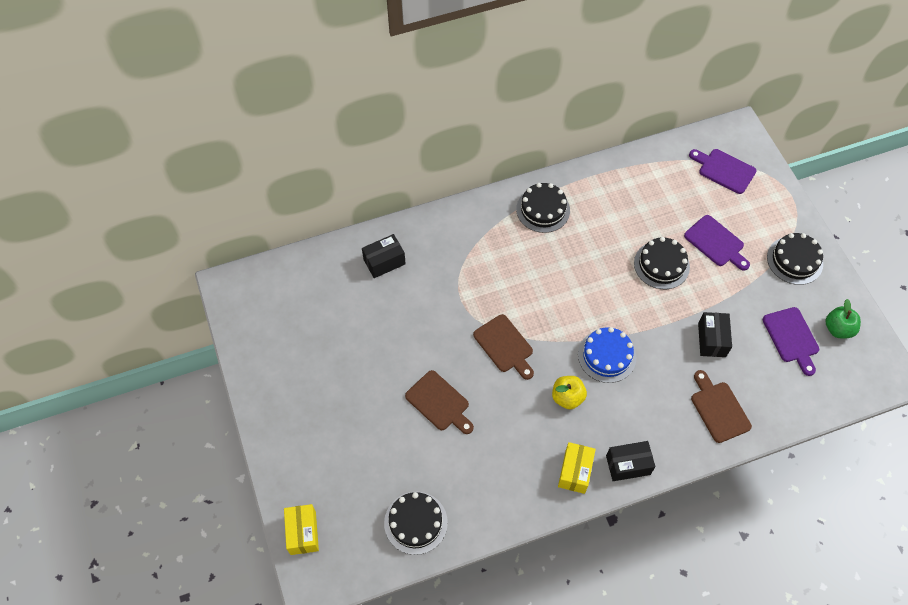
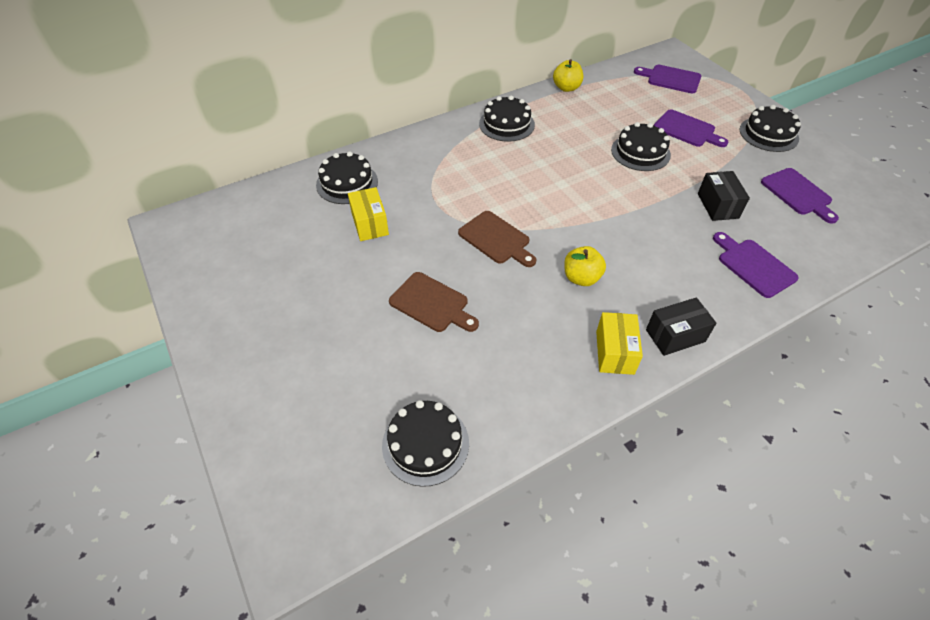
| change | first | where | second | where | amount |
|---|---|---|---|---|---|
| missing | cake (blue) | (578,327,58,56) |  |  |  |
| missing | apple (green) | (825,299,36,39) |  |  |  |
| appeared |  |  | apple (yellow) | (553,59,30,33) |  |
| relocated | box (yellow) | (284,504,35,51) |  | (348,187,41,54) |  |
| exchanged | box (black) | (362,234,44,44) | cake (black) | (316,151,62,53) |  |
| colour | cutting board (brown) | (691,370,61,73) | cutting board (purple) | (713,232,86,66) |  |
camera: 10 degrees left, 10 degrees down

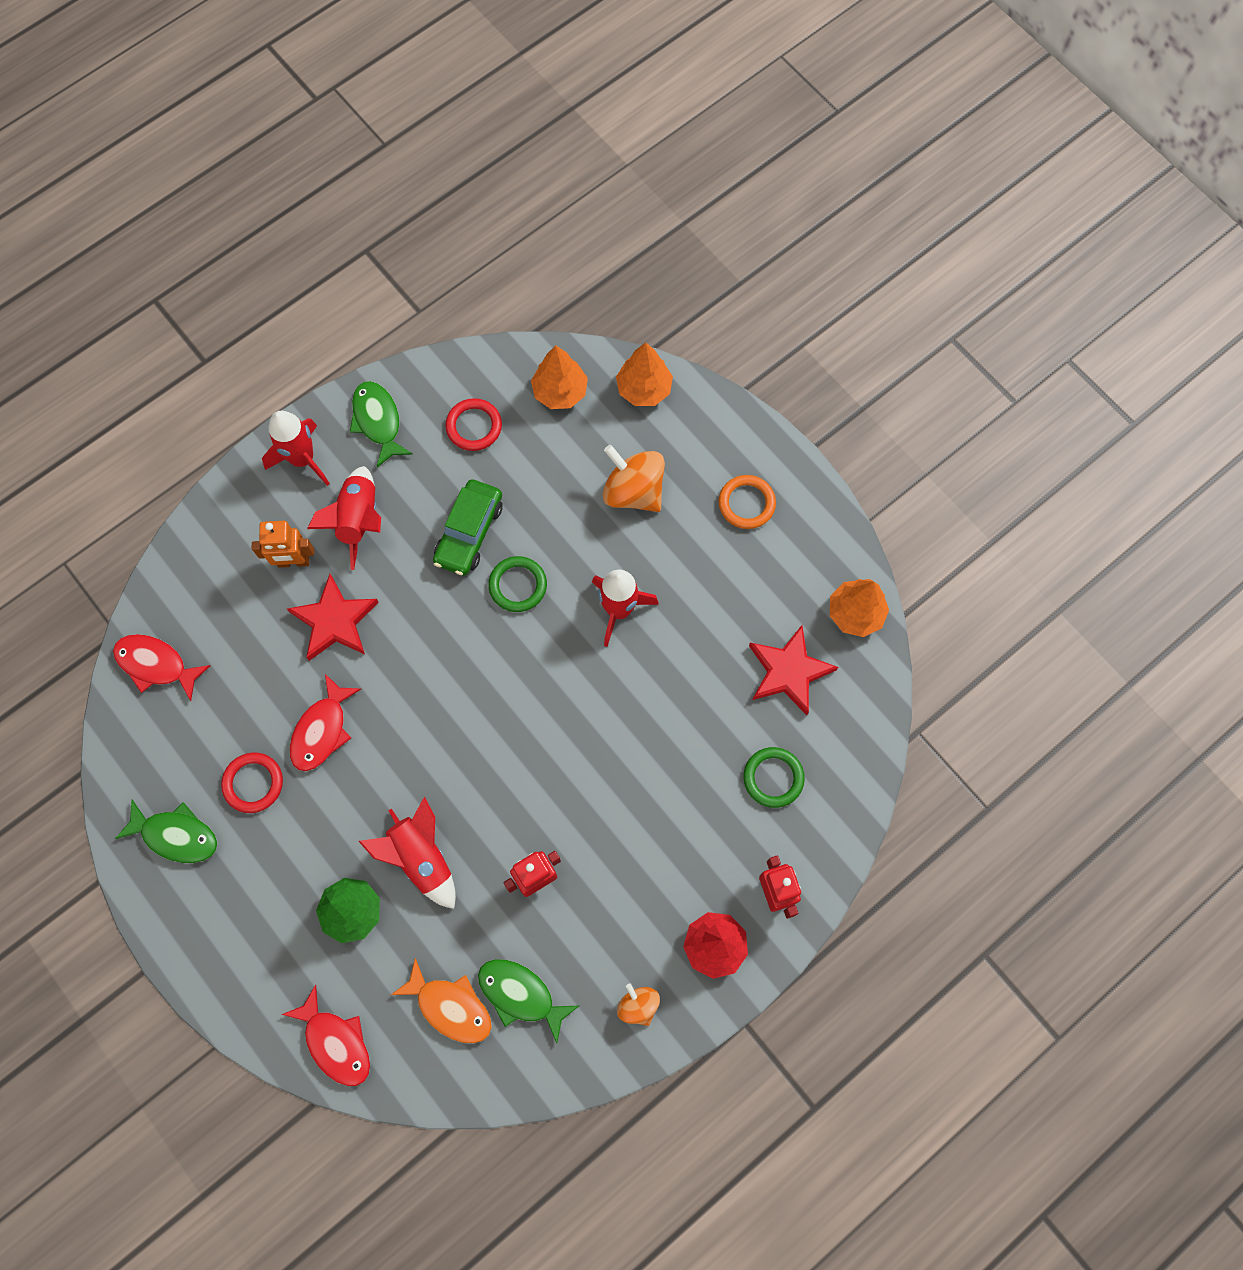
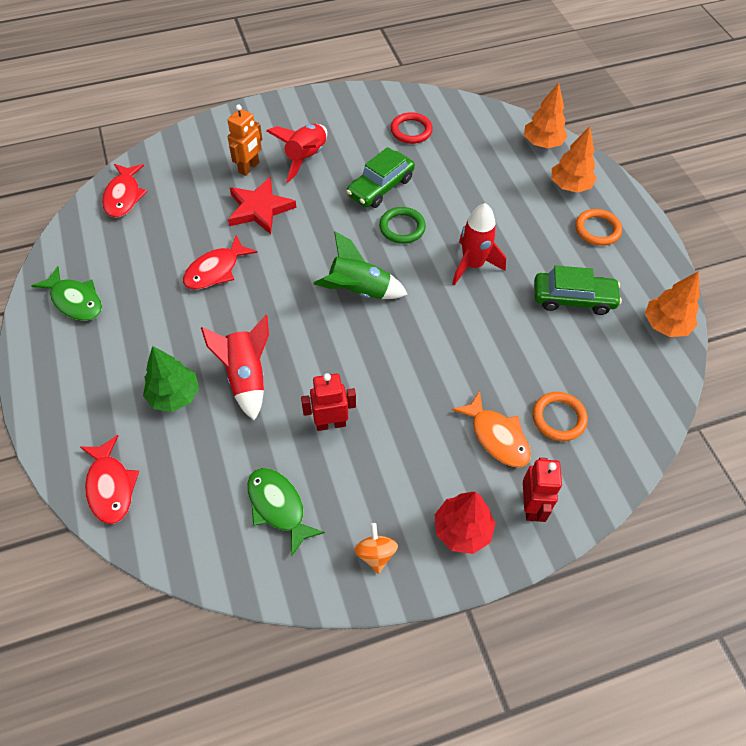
| change | first | where | second | where | amount |
|---|---|---|---|---|---|
| missing | ring (red) | (221,753,62,60) |  |  |  |
| missing | rocket (red) | (262,411,68,75) |  |  |  |
| missing | fish (green) | (350,381,63,86) |  |  |  |
| missing | spinning top (orange) | (602,445,63,67) |  |  |  |
| missing | star (red) | (749,625,89,90) |  |  |  |
| appeared |  |  | rocket (green) | (314,231,94,68) |  |
| appeared |  |  | car (green) | (534,266,88,49) |  |
| relocated | fish (orange) | (391,958,101,85) |  | (452,391,79,76) |  |
| relocated | tree (orange) | (531,346,57,63) |  | (552,126,45,67) |  |
| colour | ring (green) | (743,747,62,61) | ring (orange) | (533,392,55,49) |  |
| spun | fish (red) | (113,634,98,67) |  | (102,164,45,54) | 135 degrees counterclockwise |
| spun | robot (orange) | (252,521,62,47) |  | (228,104,35,72) | 75 degrees counterclockwise |
camera: 20 degrees right, 15 degrees down

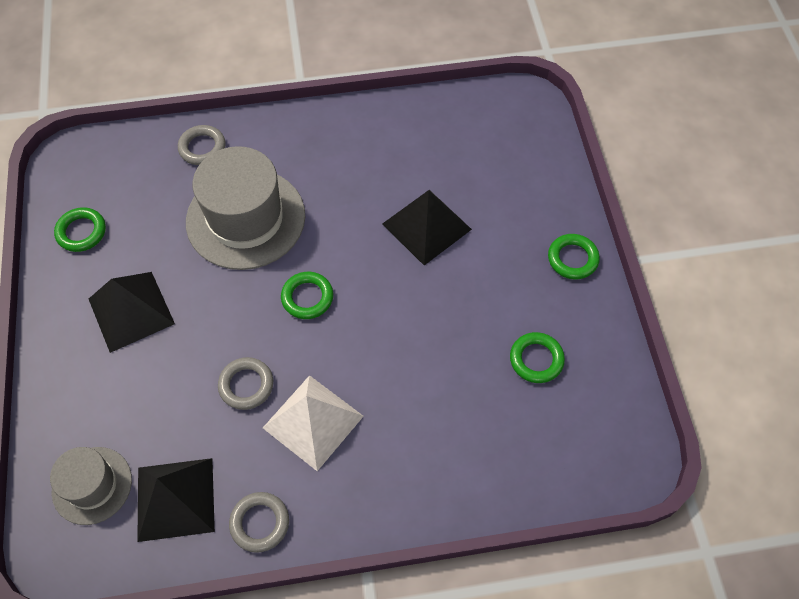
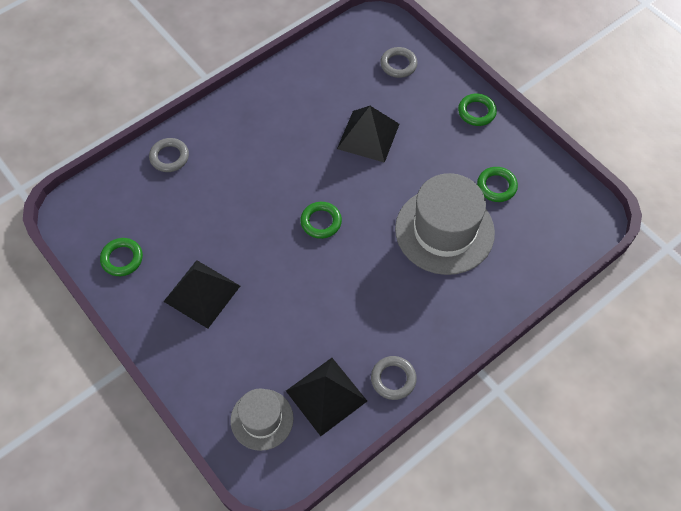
| change | first | where | second | where | amount |
|---|---|---|---|---|---|
| missing | pyramid (white) | (263,375,101,96) |  |  |  |
| relocated | hat (grey) | (186,146,119,124) |  | (395,173,100,102) |  |
| relocated | ring (grey) | (218,357,55,53) |  | (380,47,38,31) |  |
camera: 30 degrees left, 0 degrees up

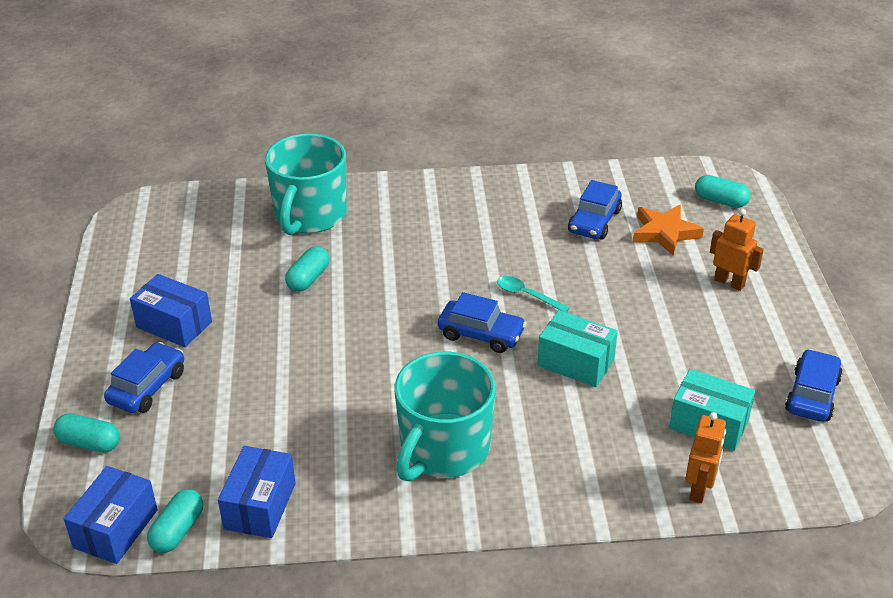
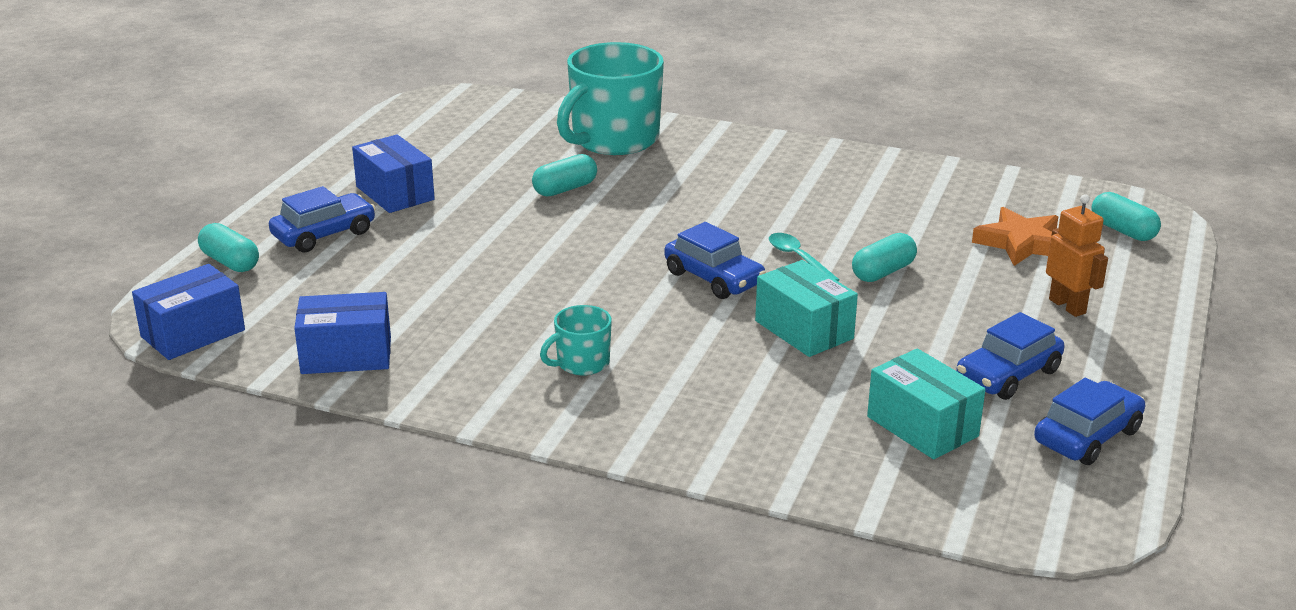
| change | first | where | second | where | amount |
|---|---|---|---|---|---|
| missing | robot (orange) | (685,412,41,91) |  |  |  |
| relocated | capsule (turquoise) | (147,489,56,64) |  | (852,233,65,49) |  |
| relocated | car (blue) | (568,180,54,60) |  | (956,312,109,88) |  |
| spun | box (blue) | (218,446,78,92) |  | (294,292,97,82) | 45 degrees clockwise |
| size | mug (turquoise) | (395,351,101,130) |  | (540,305,72,70) | x0.47 |
camera: 25 degrees right, 10 degrees down

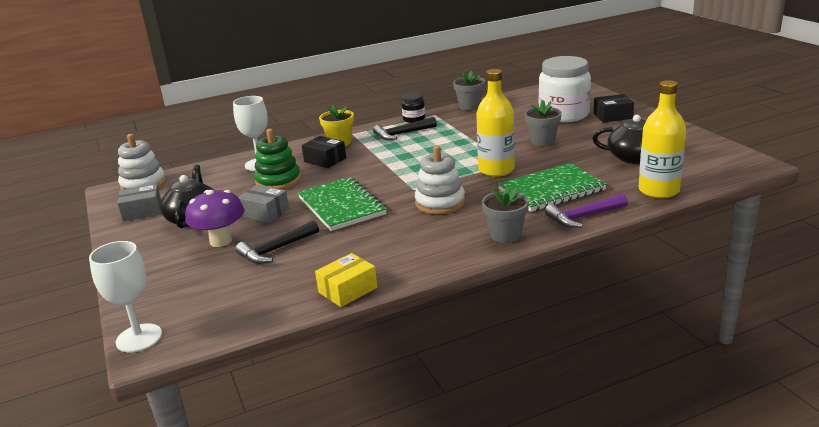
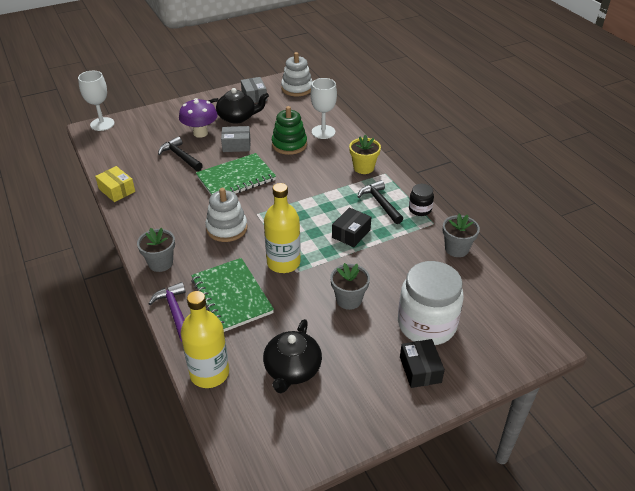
| change | first | where | second | where | amount |
|---|---|---|---|---|---|
| relocated | box (black) | (302,136,44,32) |  | (332,207,39,40) |  |
| spun | box (grey) | (238,185,51,38) |  | (221,126,29,26) | 60 degrees clockwise |
camera: 85 degrees right, 15 degrees up

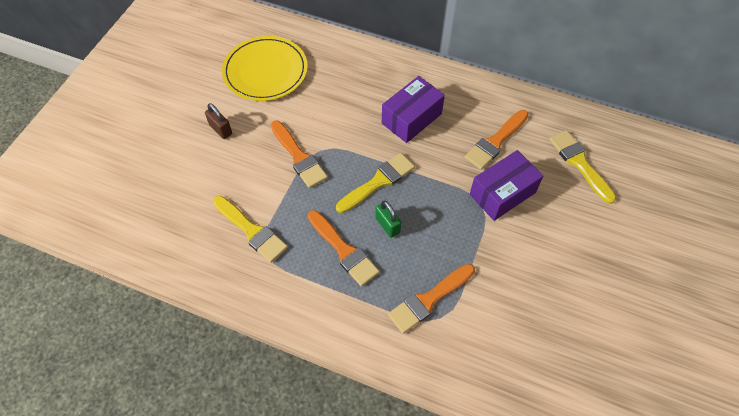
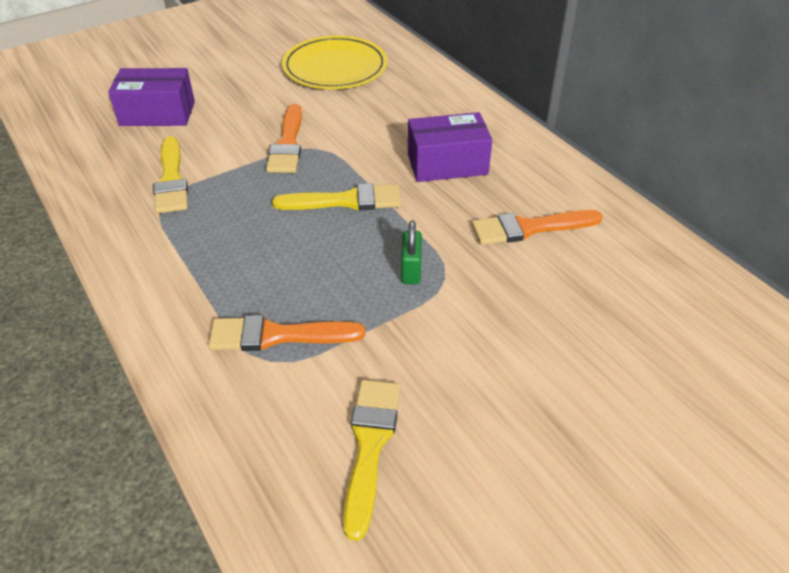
| change | first | where | second | where | amount |
|---|---|---|---|---|---|
| missing | padlock (brown) | (205,103,27,36) |  |  |  |
| missing | brush (orange) | (308,210,72,76) |  |  |  |
| relocated | padlock (green) | (375,201,26,37) |  | (401,220,21,64) |  |
| relocated | box (purple) | (470,150,73,71) |  | (108,68,87,58) |  |
| relocated | brush (yellow) | (549,130,67,74) |  | (343,380,58,161) |  |
camera: 35 degrees right, 15 degrees down

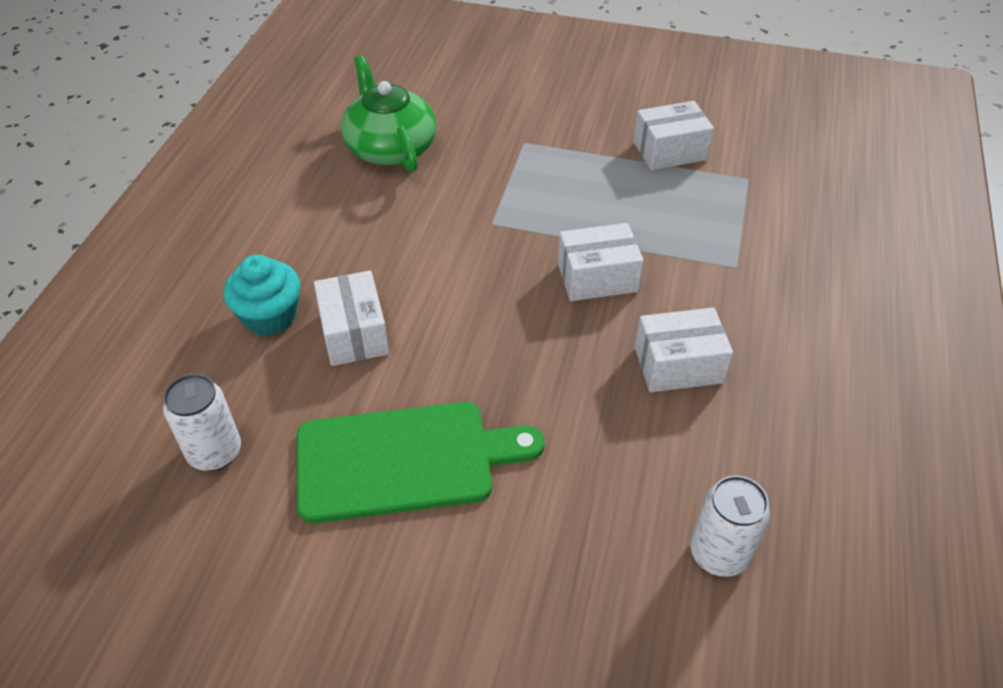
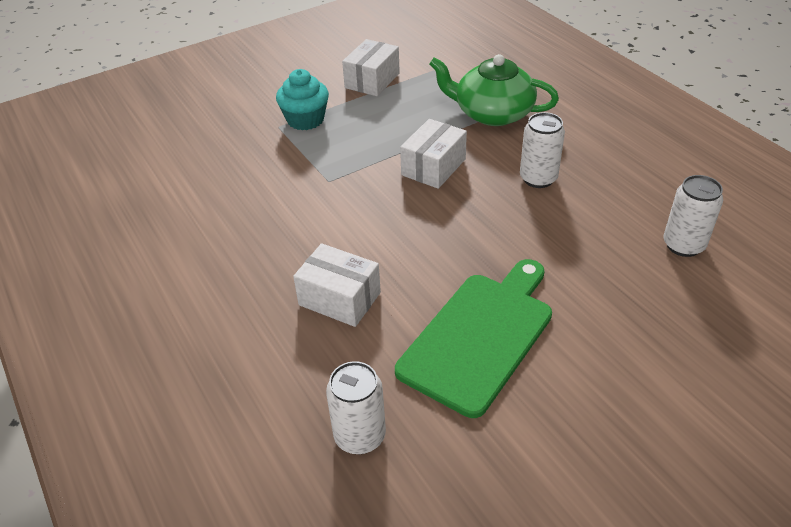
| change | first | where | second | where | amount |
|---|---|---|---|---|---|
| relocated | cupcake (turquoise) | (223,255,78,81) |  | (276,69,53,61) |  |
| relocated | teapot (green) | (341,55,95,117) |  | (429,54,130,72) |  |
| exchanged | box (white) | (635,307,98,85) | can (white) | (520,112,45,76) |  |
camera: 45 degrees left, 5 degrees down

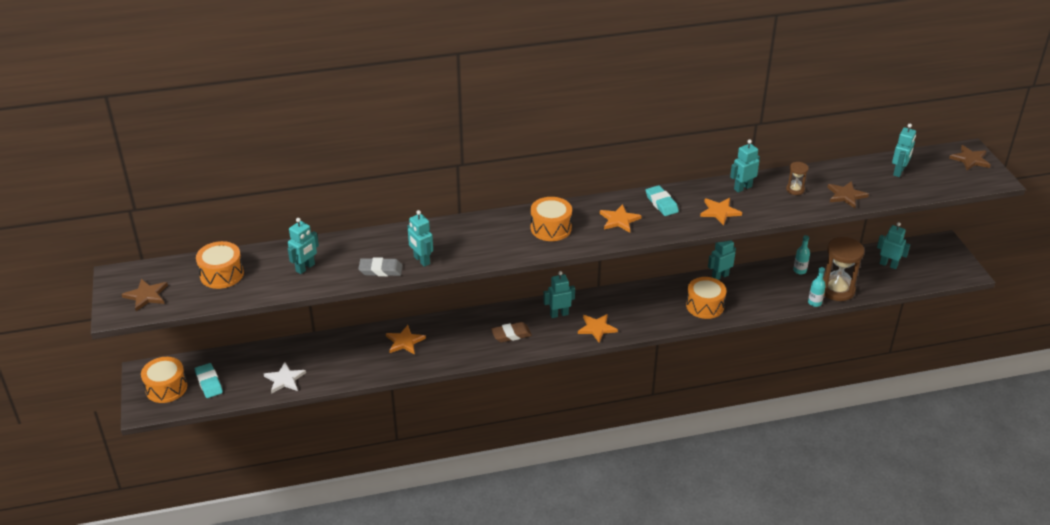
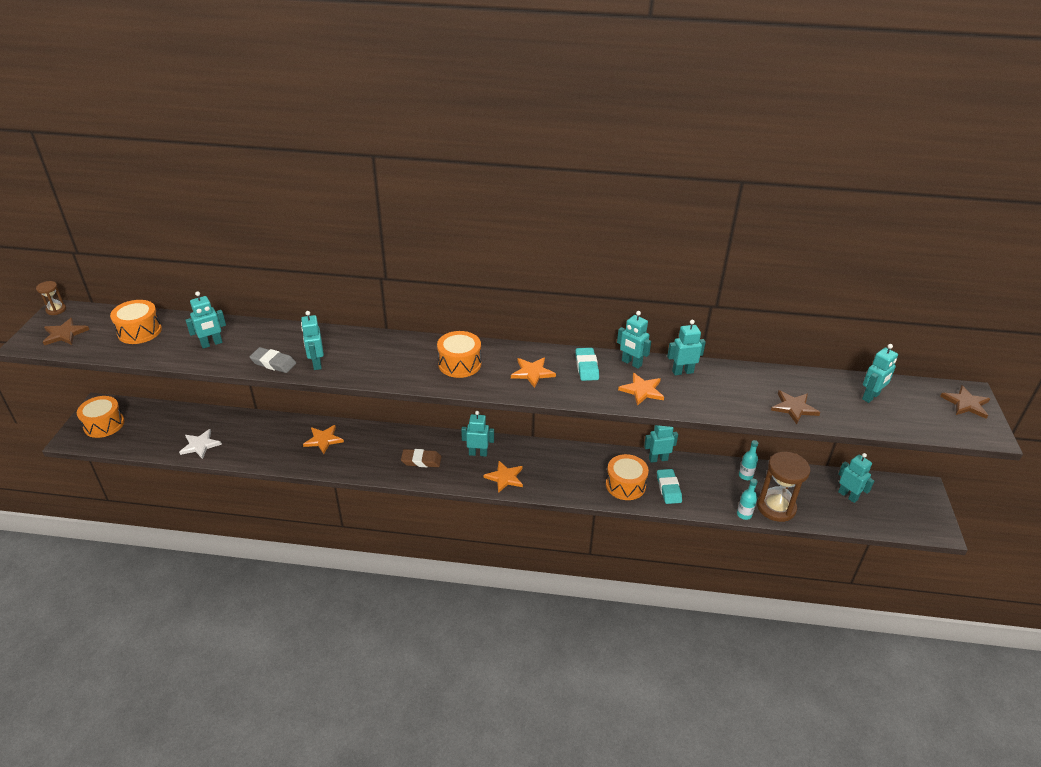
| change | first | where | second | where | amount |
|---|---|---|---|---|---|
| appeared |  |  | robot (turquoise) | (617,311,34,58) |  |
| relocated | eraser (turquoise) | (195,363,28,35) |  | (657,469,25,35) |  |
| relocated | hourglass (brown) | (786,162,23,33) |  | (36,281,30,34) |  |
camera: 20 degrees right, 0 degrees up

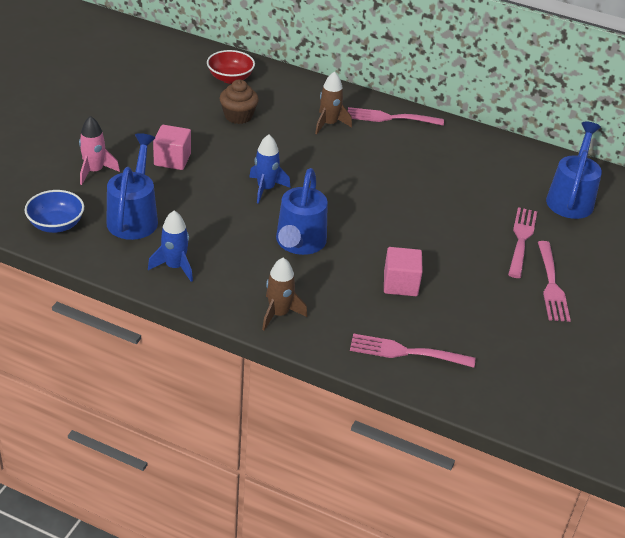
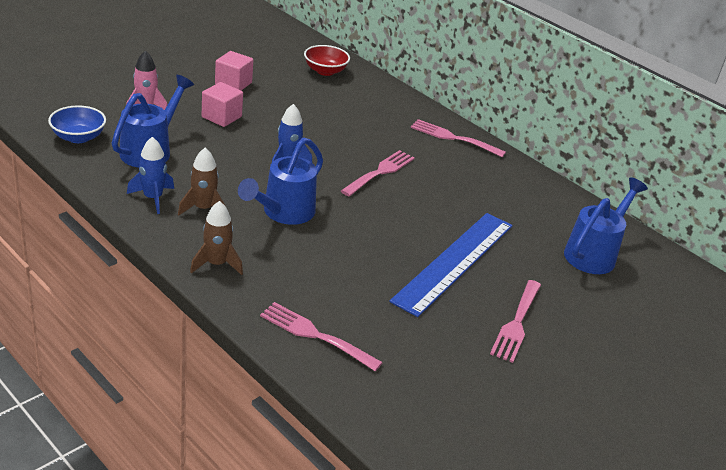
| change | first | where | second | where | amount |
|---|---|---|---|---|---|
| missing | cupcake (brown) | (220,80,39,44) |  |  |  |
| appeared |  |  | ruler (blue) | (389,213,123,104) |  |
| relocated | rocket (brown) | (315,71,37,64) |  | (178,148,47,67) |  |
| relocated | cube (pink) | (384,247,39,49) |  | (215,51,38,39) |  |
| relocated | fork (pink) | (508,207,29,71) |  | (341,150,74,46) |  |
camera: 20 degrees right, 5 degrees down

